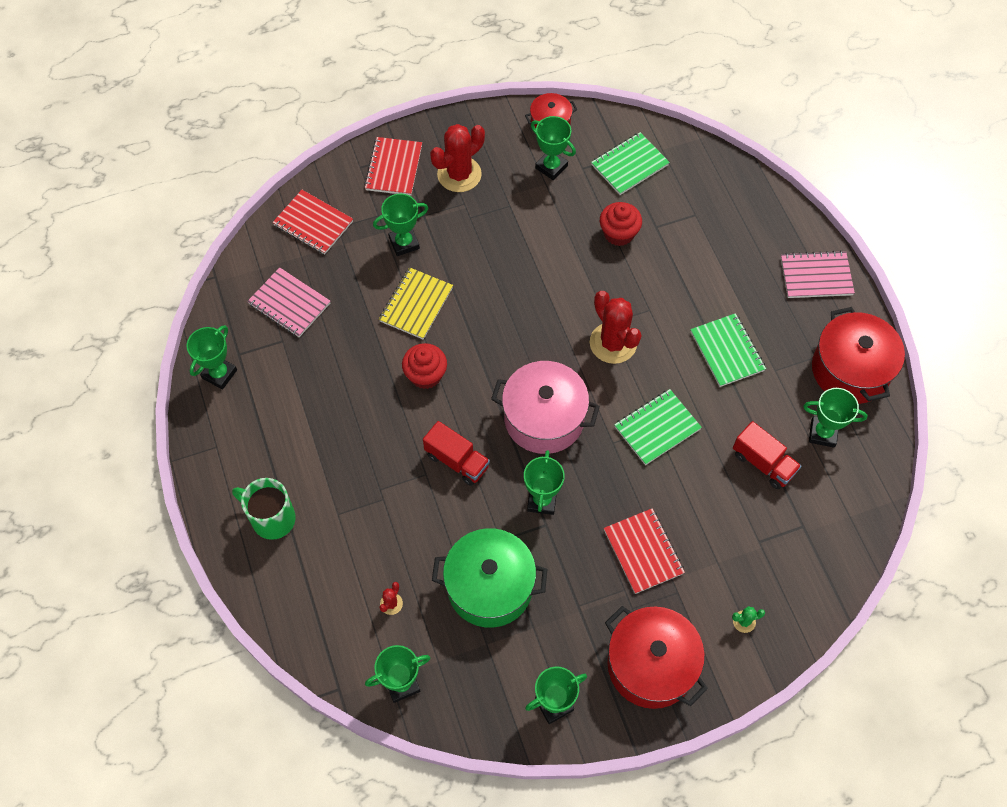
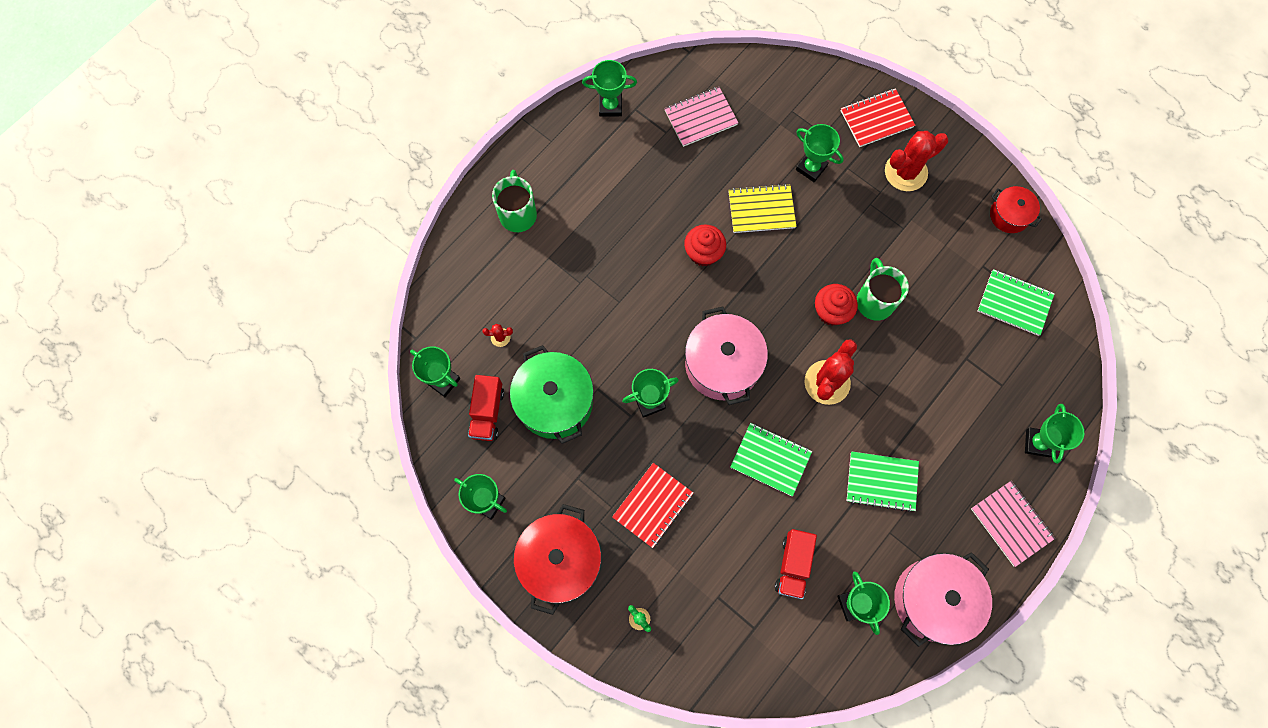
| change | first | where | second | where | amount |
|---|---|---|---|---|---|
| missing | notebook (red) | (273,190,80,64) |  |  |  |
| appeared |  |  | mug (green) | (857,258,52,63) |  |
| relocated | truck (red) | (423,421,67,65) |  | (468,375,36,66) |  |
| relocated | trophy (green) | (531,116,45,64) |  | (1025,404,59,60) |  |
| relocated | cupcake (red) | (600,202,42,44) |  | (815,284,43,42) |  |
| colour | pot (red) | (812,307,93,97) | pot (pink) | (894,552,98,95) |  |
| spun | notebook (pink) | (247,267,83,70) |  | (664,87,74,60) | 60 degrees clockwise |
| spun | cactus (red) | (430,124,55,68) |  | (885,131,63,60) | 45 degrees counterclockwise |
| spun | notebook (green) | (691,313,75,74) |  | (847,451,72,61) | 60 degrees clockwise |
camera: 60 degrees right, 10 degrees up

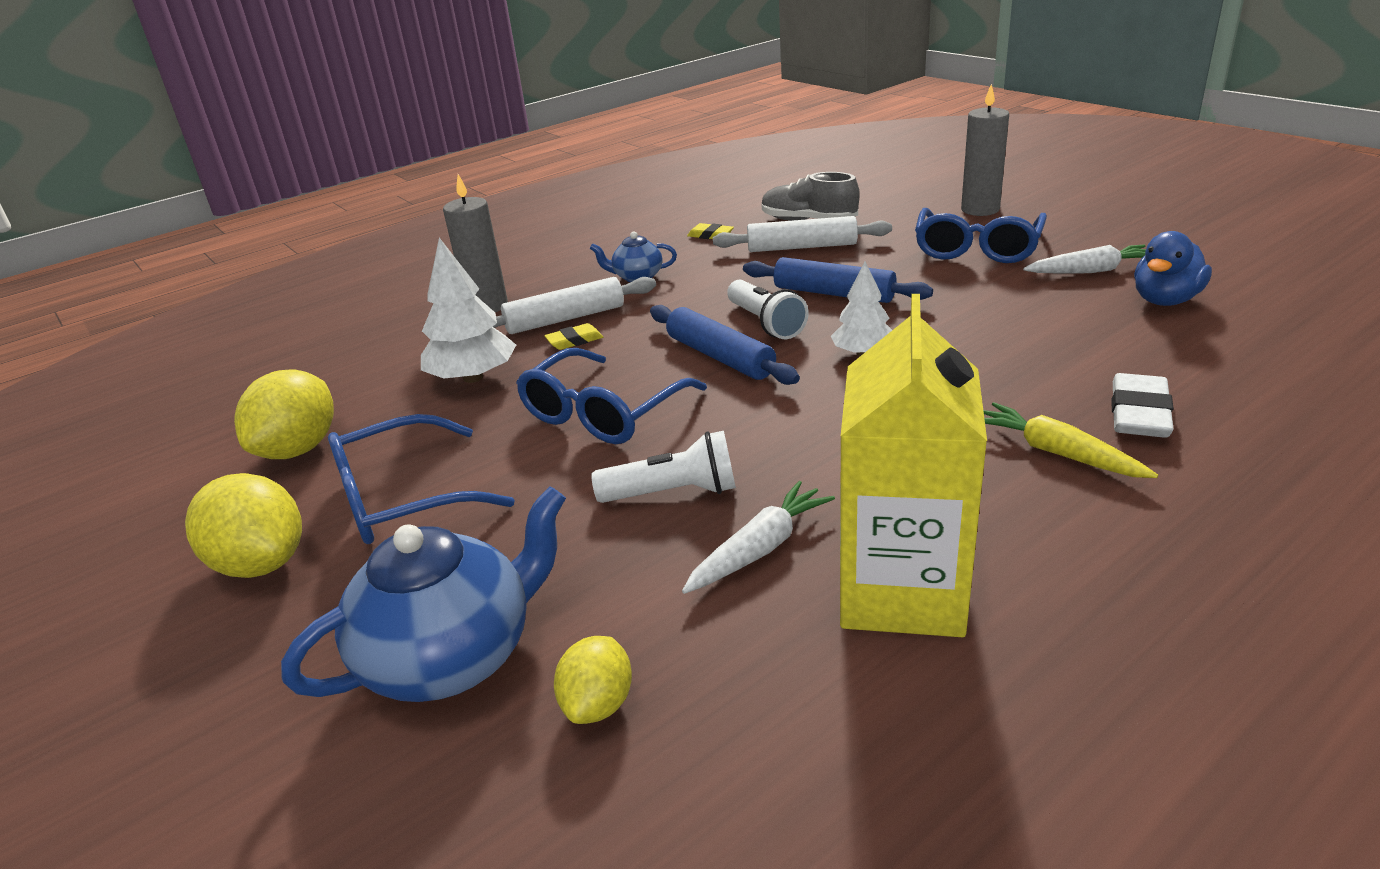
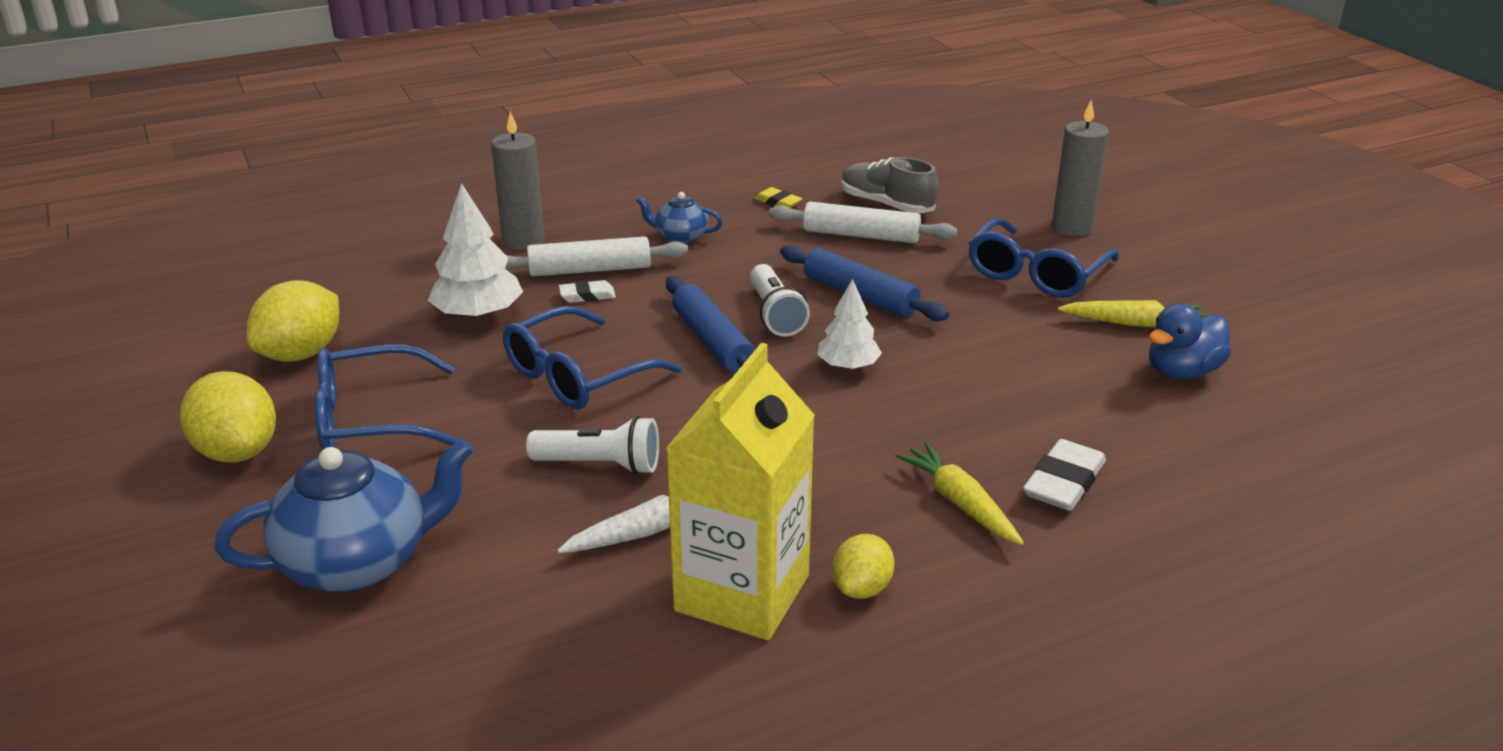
| change | first | where | second | where | amount |
|---|---|---|---|---|---|
| relocated | lemon (yellow) | (554,636,78,88) |  | (832,534,62,65) |  |
| colour | eraser (yellow) | (545,323,58,27) | eraser (white) | (559,280,57,23) |  |
| colour | carrot (white) | (1023,245,123,29) | carrot (yellow) | (1058,300,146,27) |  |
camera: 10 degrees right, 0 degrees up

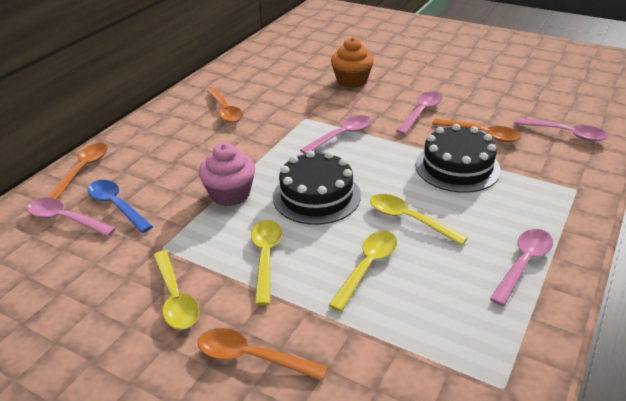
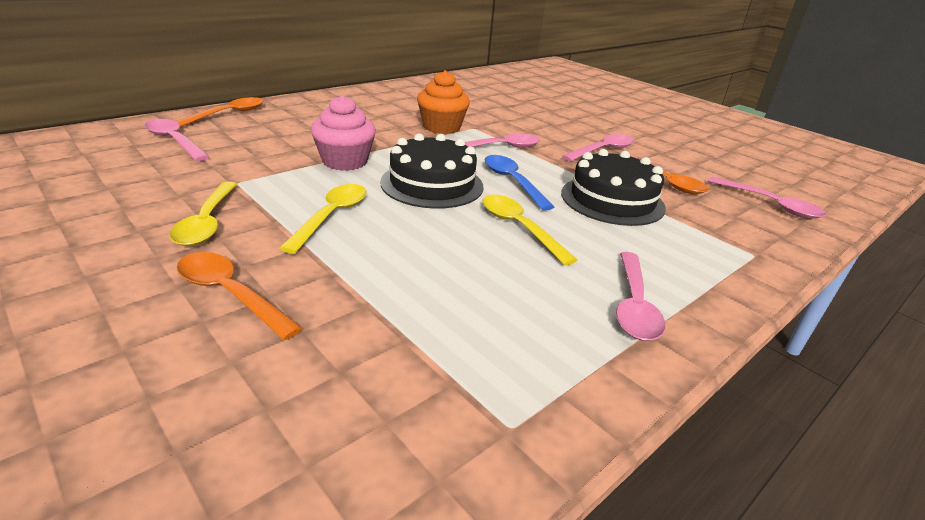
| change | first | where | second | where | amount |
|---|---|---|---|---|---|
| missing | spoon (orange) | (207,88,36,35) |  |  |  |
| missing | spoon (yellow) | (329,231,68,81) |  |  |  |
| relocated | spoon (blue) | (88,180,65,53) |  | (485,155,69,56) |  |
| relocated | cupcake (orange) | (331,38,43,50) |  | (417,70,53,64) |  |
| spun | spoon (pink) | (490,229,63,77) |  | (616,252,50,89) | 135 degrees clockwise |
camera: 15 degrees right, 5 degrees down

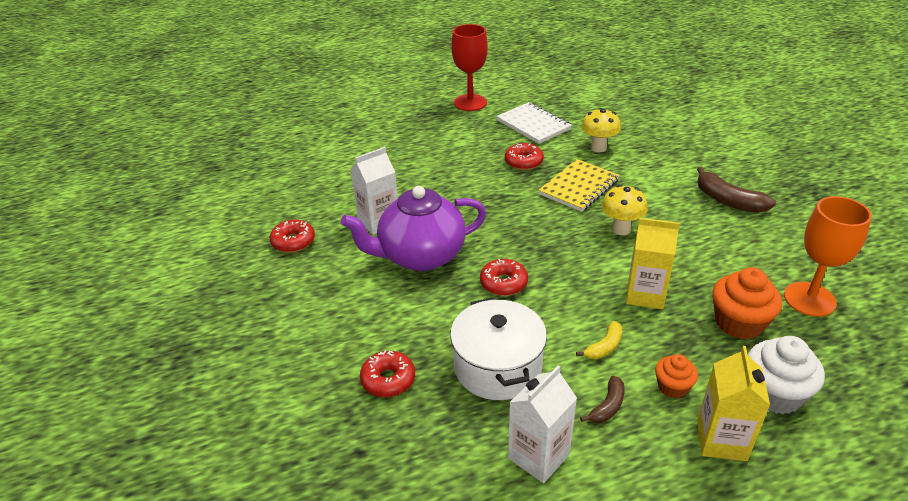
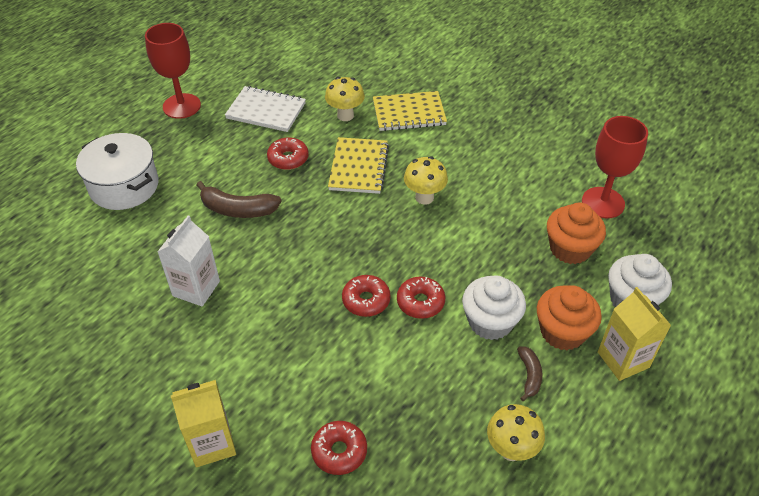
| change | first | where | second | where | amount |
|---|---|---|---|---|---|
| missing | teapot (purple) | (341,186,145,85) |  |  |  |
| appeared |  |  | notebook (yellow) | (373,91,74,40) |  |
| relocated | donut (red) | (270,220,45,33) |  | (397,277,48,42) |  |
| relocated | pot (white) | (450,298,97,102) |  | (76,133,83,77) |  |
| relocated | carton (yellow) | (626,218,54,91) |  | (171,380,65,87) |  |
| relocated | banana (brown) | (697,167,79,46) |  | (197,181,84,37) |  |
| exchanged | carton (white) | (508,366,69,117) | mushroom (yellow) | (487,404,58,57) |  |
| exchanged | banana (yellow) | (576,321,46,38) | cupcake (white) | (462,276,64,64) |  |
| colour | goblet (orange) | (784,196,88,121) | goblet (red) | (582,116,66,102) |  |
| size | cupcake (orange) | (655,354,43,44) |  | (537,285,65,65) | x1.72 |
camera: 35 degrees left, 10 degrees up

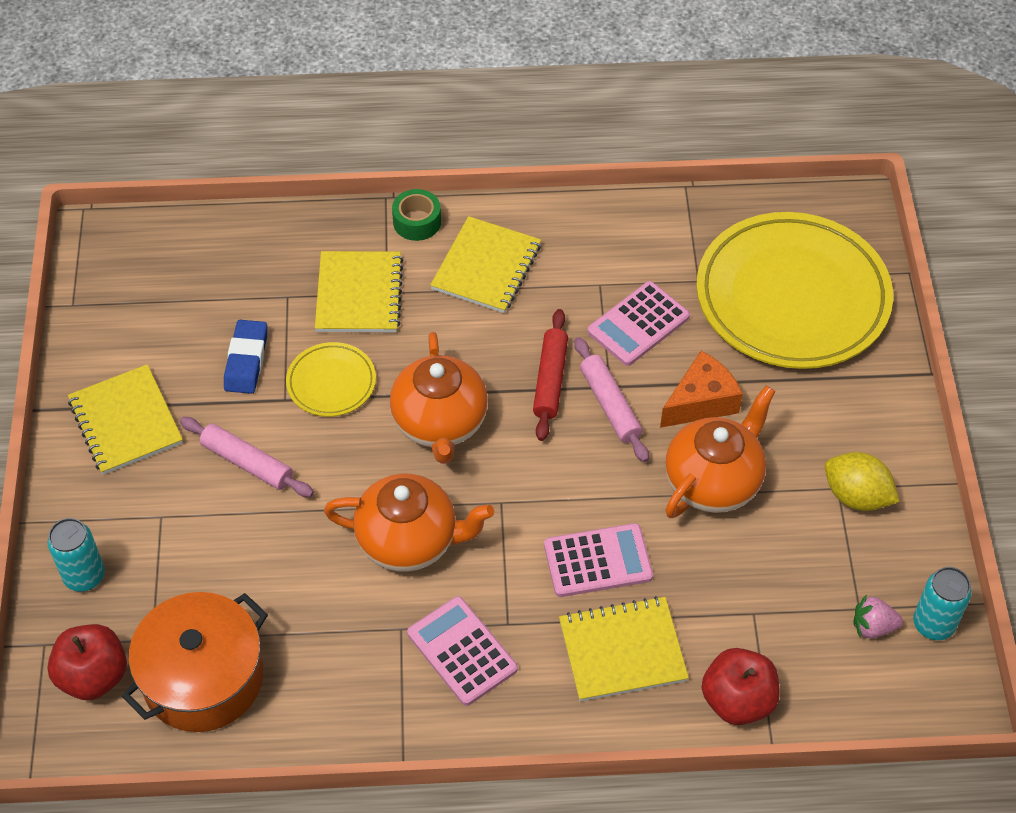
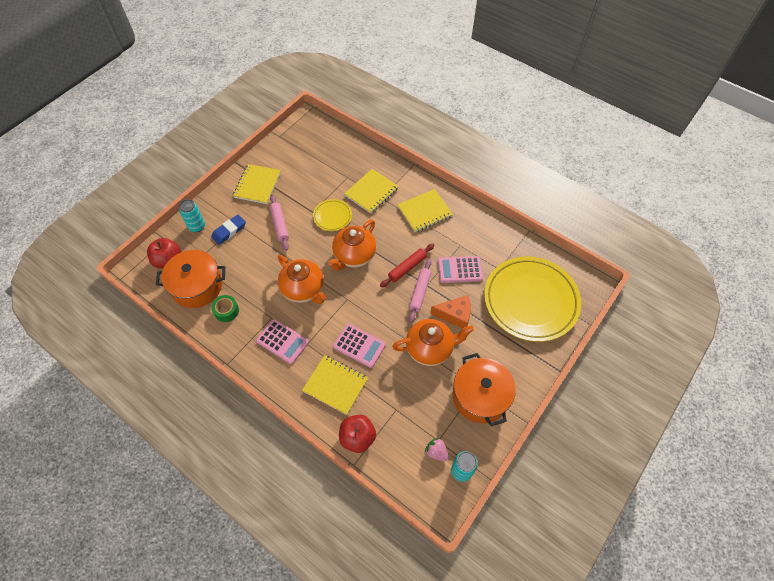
| change | first | where | second | where | amount |
|---|---|---|---|---|---|
| relocated | eraser (blue) | (224,320,44,74) |  | (211,214,35,31) |  |
| relocated | tape (green) | (392,189,49,52) |  | (211,295,28,27) |  |
| exchanged | lemon (yellow) | (825,452,74,59) | pot (orange) | (453,353,63,73) |  |
| spun | calculator (pink) | (407,596,111,110) |  | (256,319,53,45) | 120 degrees clockwise |
camera: 40 degrees right, 5 degrees up

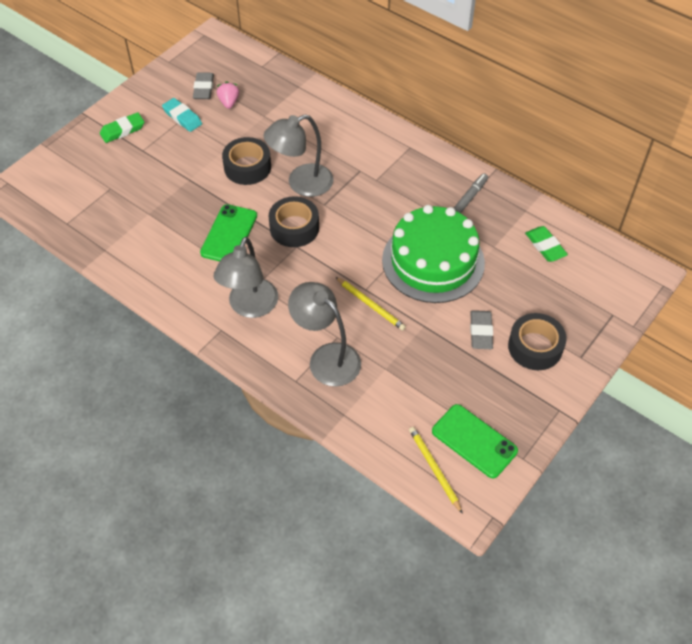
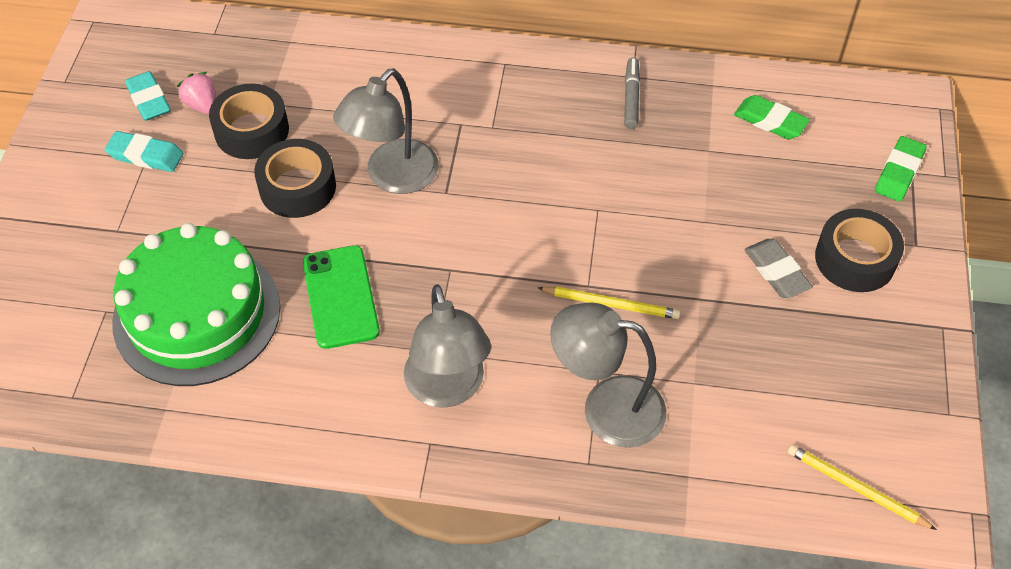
| change | first | where | second | where | amount |
|---|---|---|---|---|---|
| missing | phone (green) | (432,404,86,74) |  |  |  |
| relocated | eraser (green) | (100,112,44,31) |  | (875,136,52,66) |  |
| relocated | tape (black) | (269,196,50,51) |  | (209,84,80,75) |  |
| relocated | cake (green) | (382,205,103,98) |  | (112,223,168,163) |  |
| colour | eraser (grey) | (193,72,21,27) | eraser (turquoise) | (125,71,46,50) |  |
camera: 30 degrees left, 0 degrees up

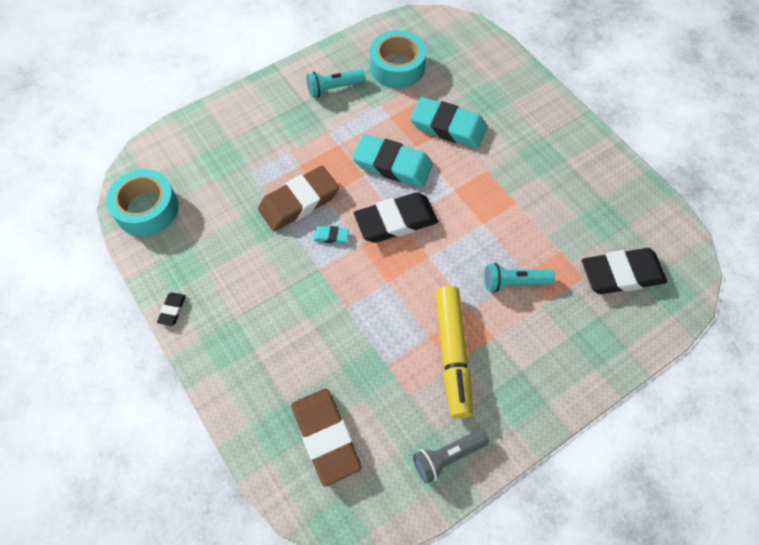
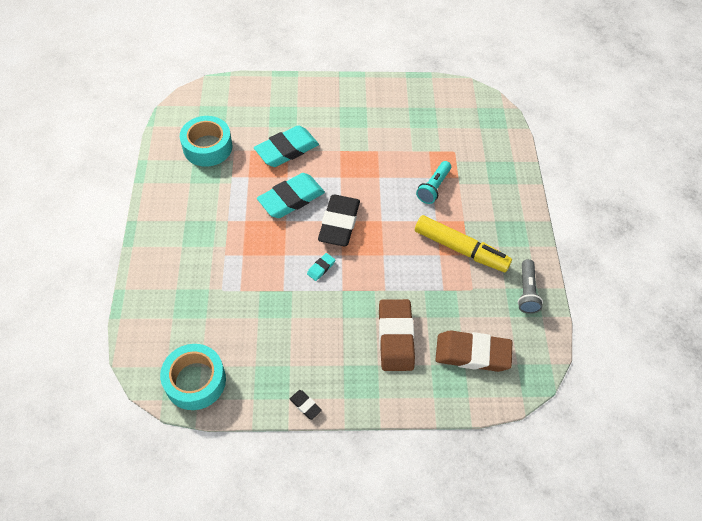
| change | first | where | second | where | amount |
|---|---|---|---|---|---|
| missing | flashlight (turquoise) | (306,69,59,28) |  |  |  |
| missing | eraser (black) | (582,248,85,46) |  |  |  |
| relocated | eraser (brown) | (258,166,81,66) |  | (379,299,36,72) |  |
camera: 60 degrees left, 5 degrees down

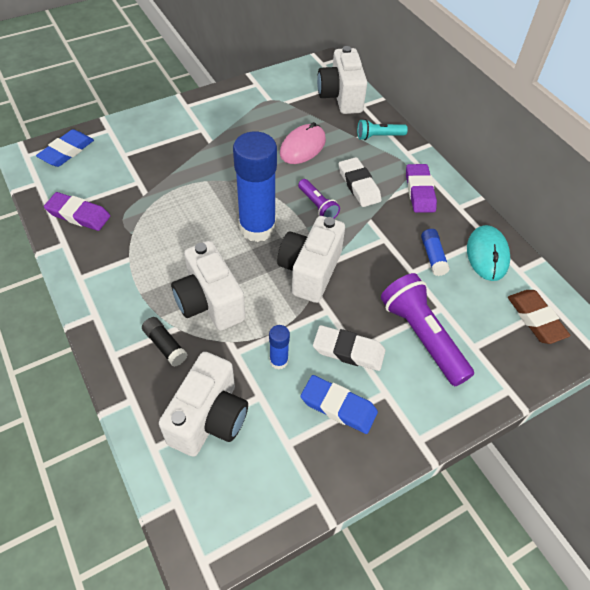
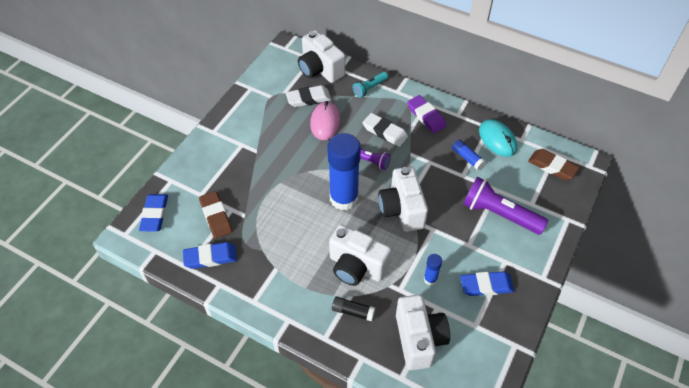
| change | first | where | second | where | amount |
|---|---|---|---|---|---|
| appeared |  |  | eraser (brown) | (199,191,33,48) |  |
| relocated | eraser (white) | (313,325,73,46) |  | (286,85,45,22) |  |
| colour | eraser (purple) | (44,192,66,39) | eraser (blue) | (183,242,54,27) |  |
camera: 30 degrees left, 0 degrees up

